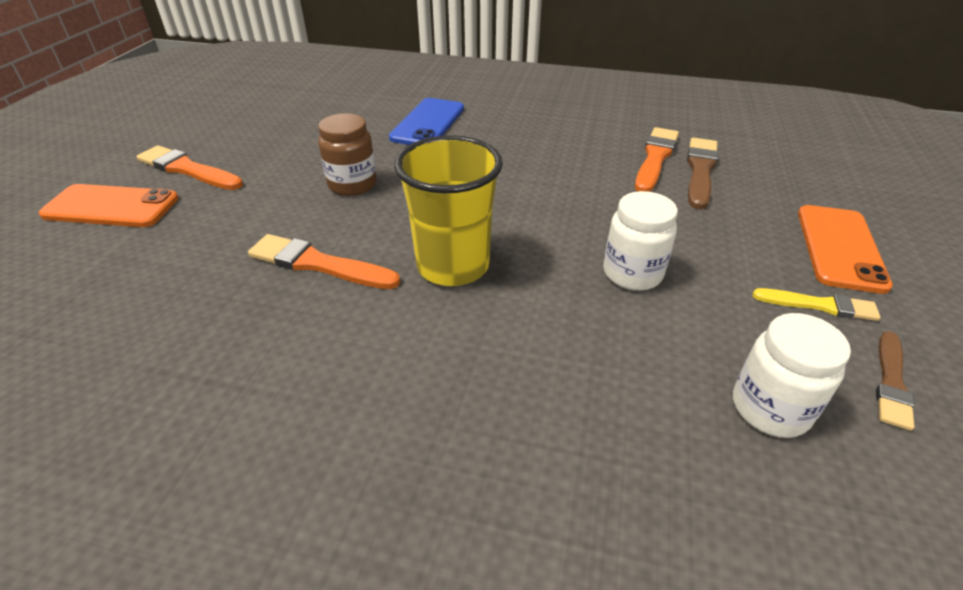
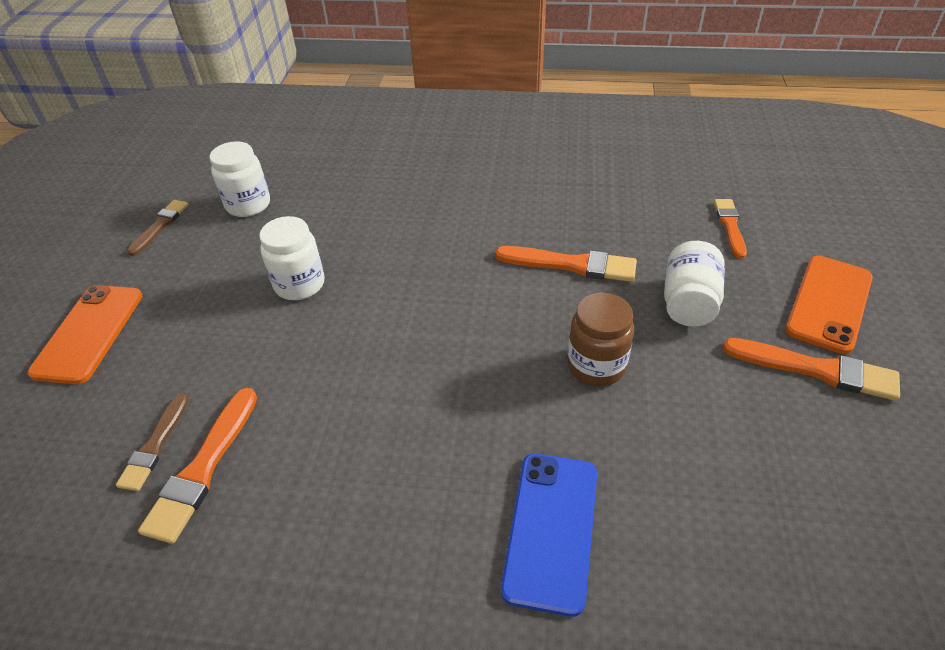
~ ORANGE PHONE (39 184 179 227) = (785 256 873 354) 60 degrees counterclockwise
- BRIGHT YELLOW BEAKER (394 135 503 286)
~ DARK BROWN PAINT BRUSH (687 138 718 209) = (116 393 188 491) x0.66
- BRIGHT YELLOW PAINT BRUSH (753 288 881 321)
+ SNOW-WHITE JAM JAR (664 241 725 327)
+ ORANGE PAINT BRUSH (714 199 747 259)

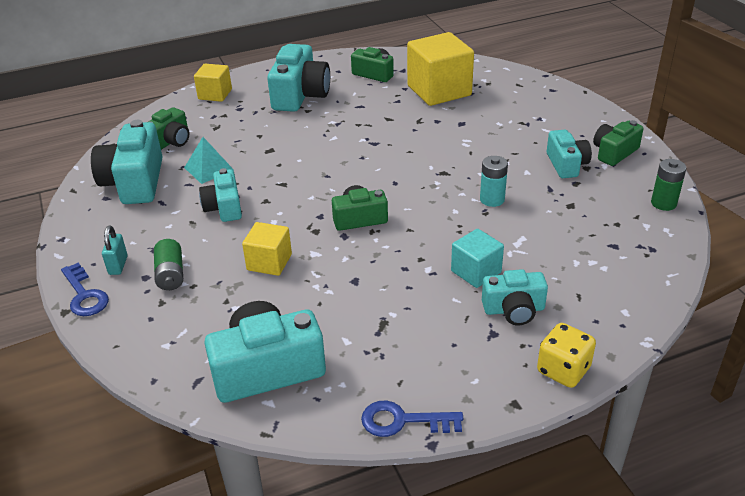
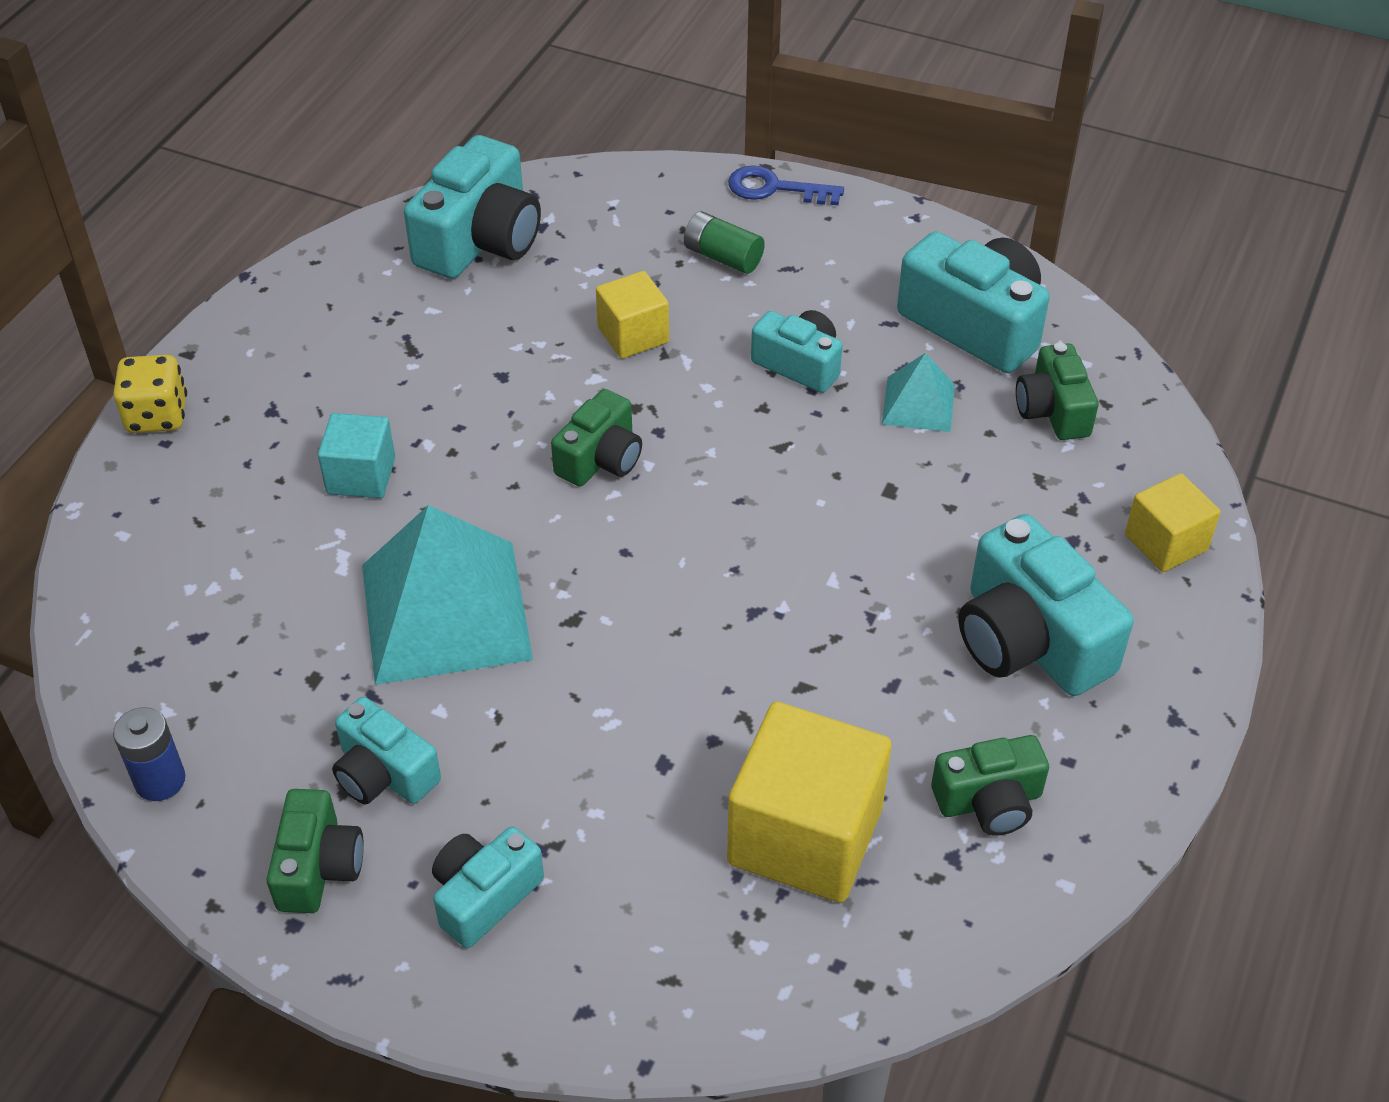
- TEAL PADLOCK (102 226 127 275)
- ROYAL BLUE KEY (361 401 463 437)
~ TEAL BATTERY (480 156 508 207) to TEAL PYRAMID SHAPE (362 505 533 685)
~ TEAL PHOTO CAMERA (482 269 548 325) to (432 827 544 948)
~ GREEN BATTERY (651 159 687 211) to ROYAL BLUE BATTERY (113 707 185 801)

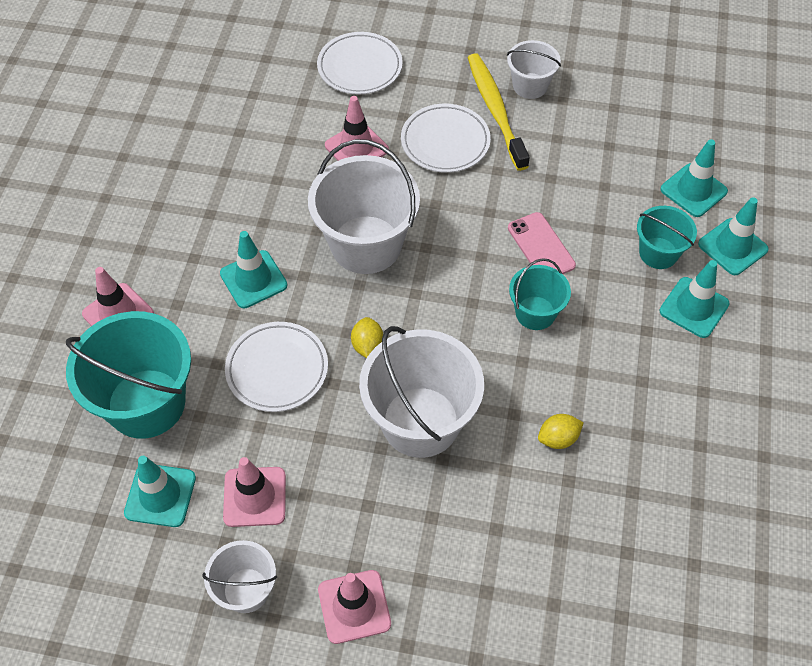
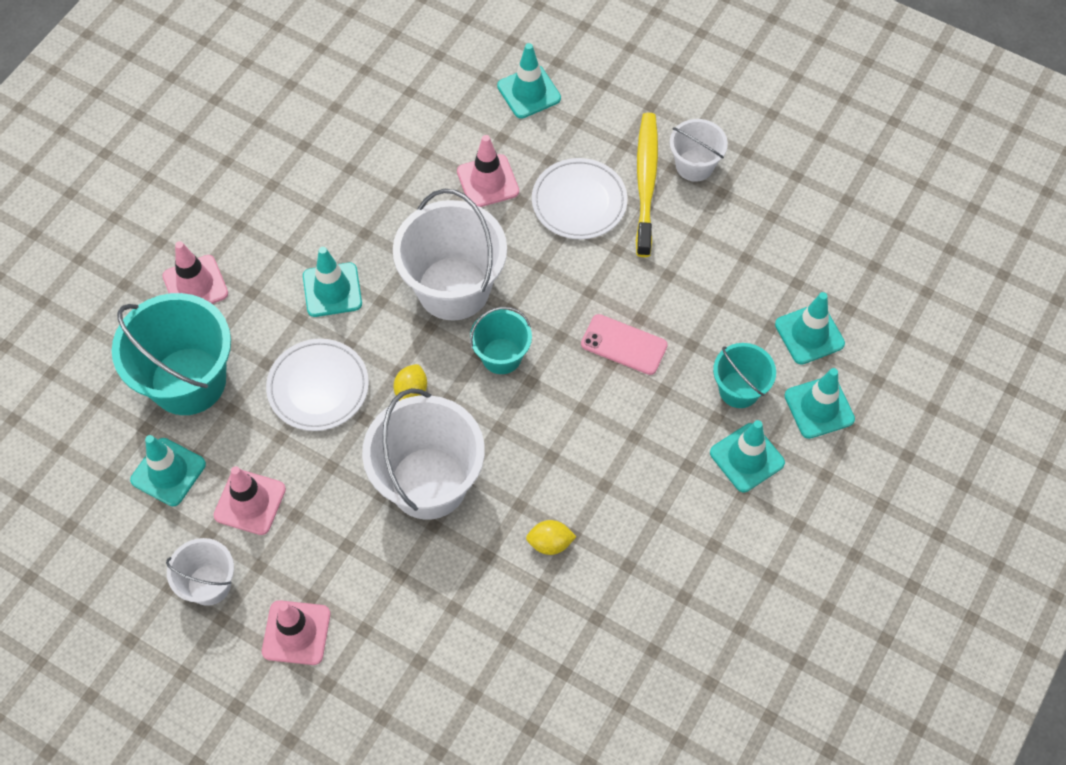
~ SNOW-WHITE FLAT DISH (317 32 403 95) to TEAL TRAFFIC CONE (497 43 561 119)
~ PINK PHONE (508 212 576 274) = (581 314 668 375) 60 degrees counterclockwise
~ TEAL BUCKET (509 258 571 330) to (470 307 532 374)

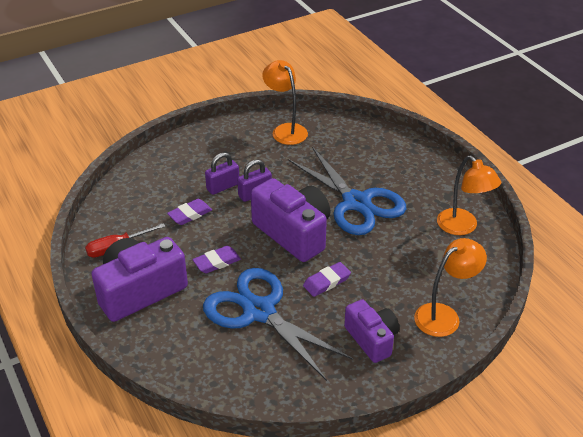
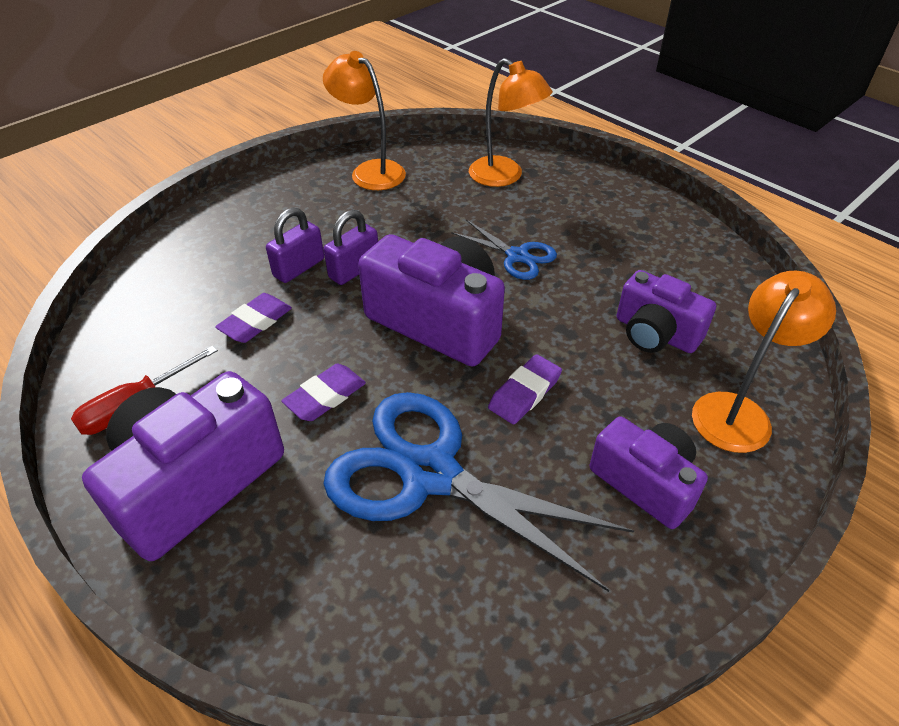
~ ROYAL BLUE PAIR OF SCISSORS (288 147 406 235) = (451 220 557 280) x0.50
~ ORANGE LAMP (437 155 501 235) to (469 58 553 187)
+ PURPLE PHOTO CAMERA (617 270 716 353)

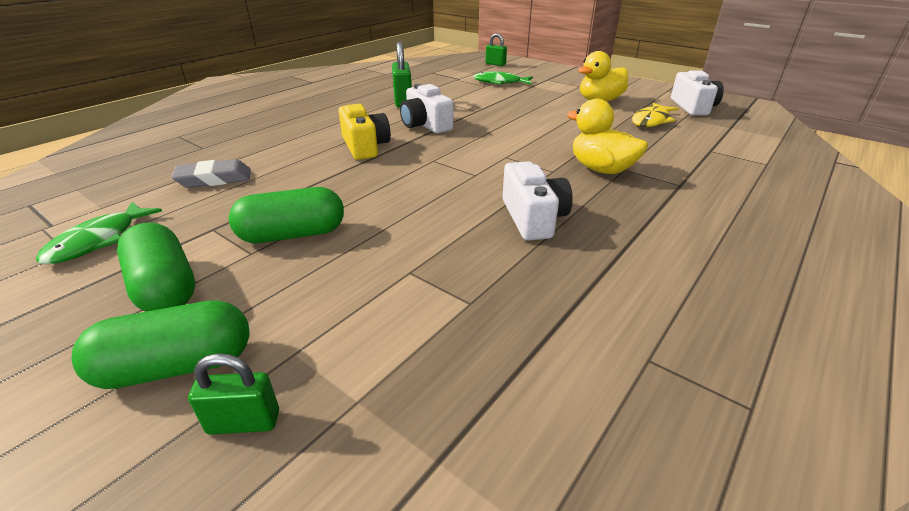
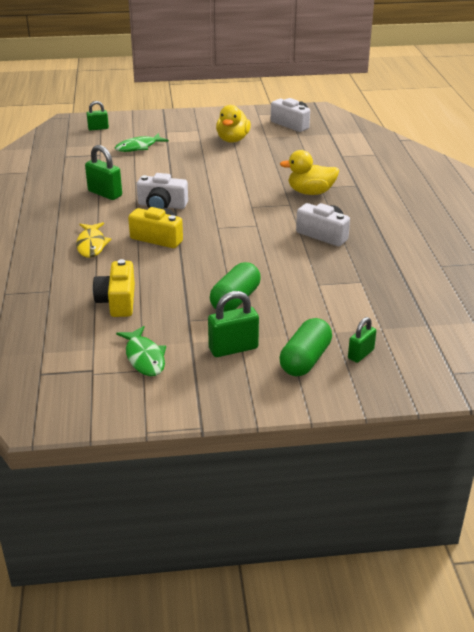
~ GREEN CAPSULE (117 222 195 312) to GREEN PADLOCK (208 291 259 357)
~ ASH-GREY ERASER (171 159 251 188) to BRIGHT YELLOW PHOTO CAMERA (93 259 135 317)
~ BRIGHT YELLOW FISH FIGURE (632 103 679 127) to (76 222 112 258)

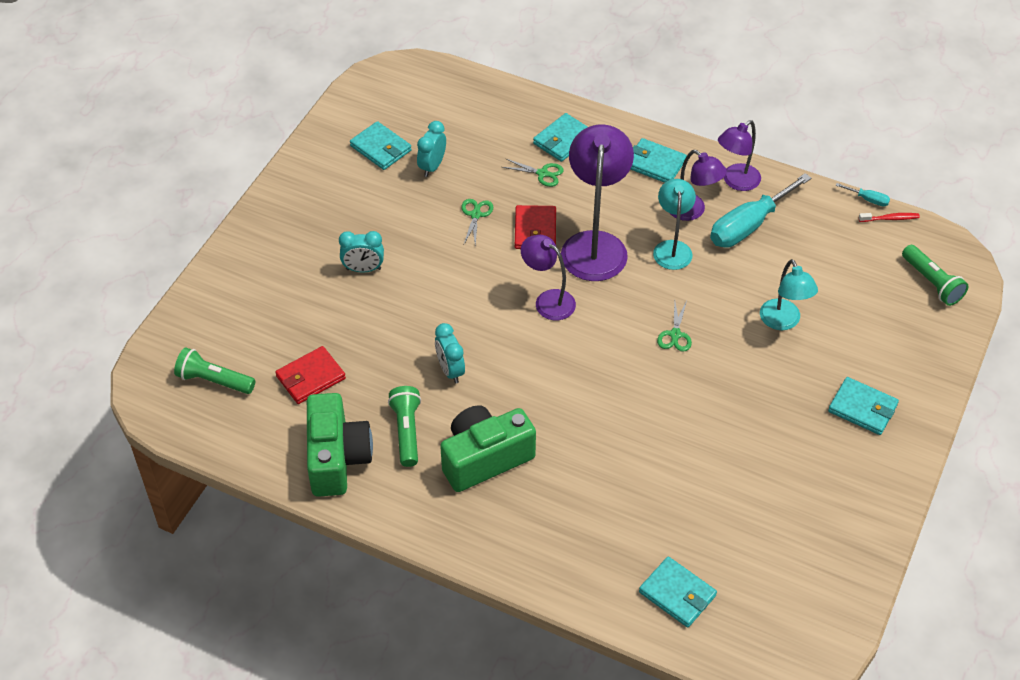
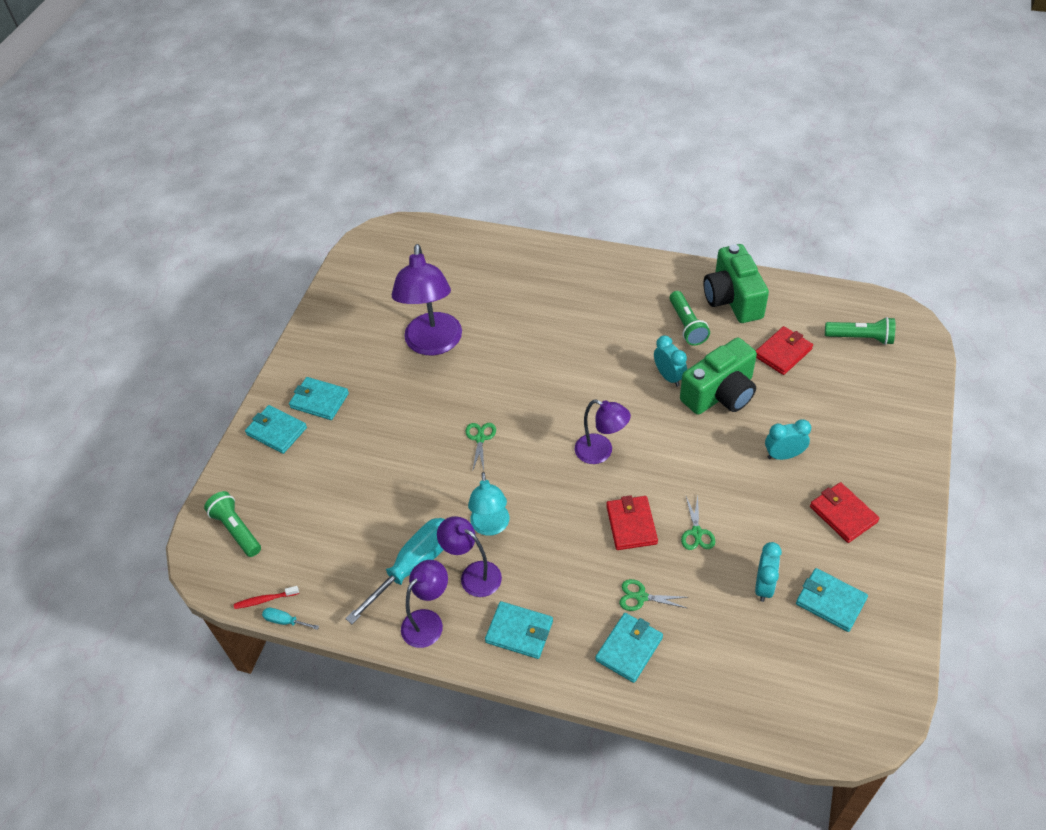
~ GREEN PHOTO CAMERA (440 405 536 492) to (680 338 757 415)
~ PURPLE LAMP (561 124 634 281) to (392 244 462 355)
~ TEAL CARD WALLET (639 556 717 628) to (245 405 307 454)
- TEAL LAMP (760 259 818 330)
+ CRIMSON CARD WALLET (810 482 879 543)

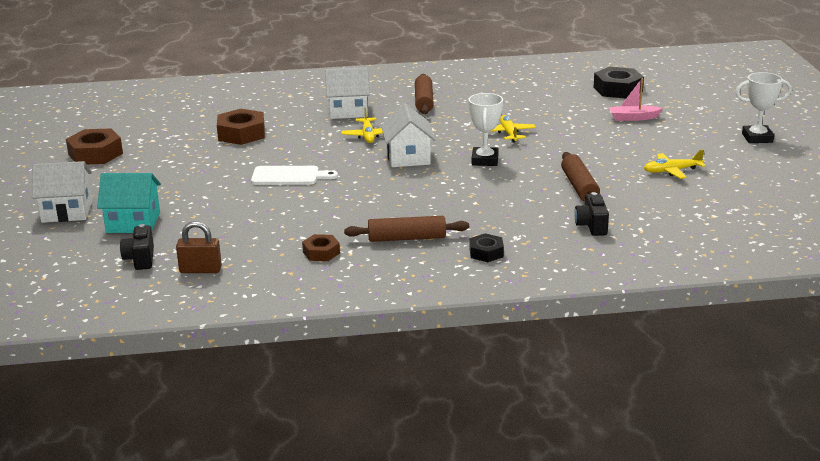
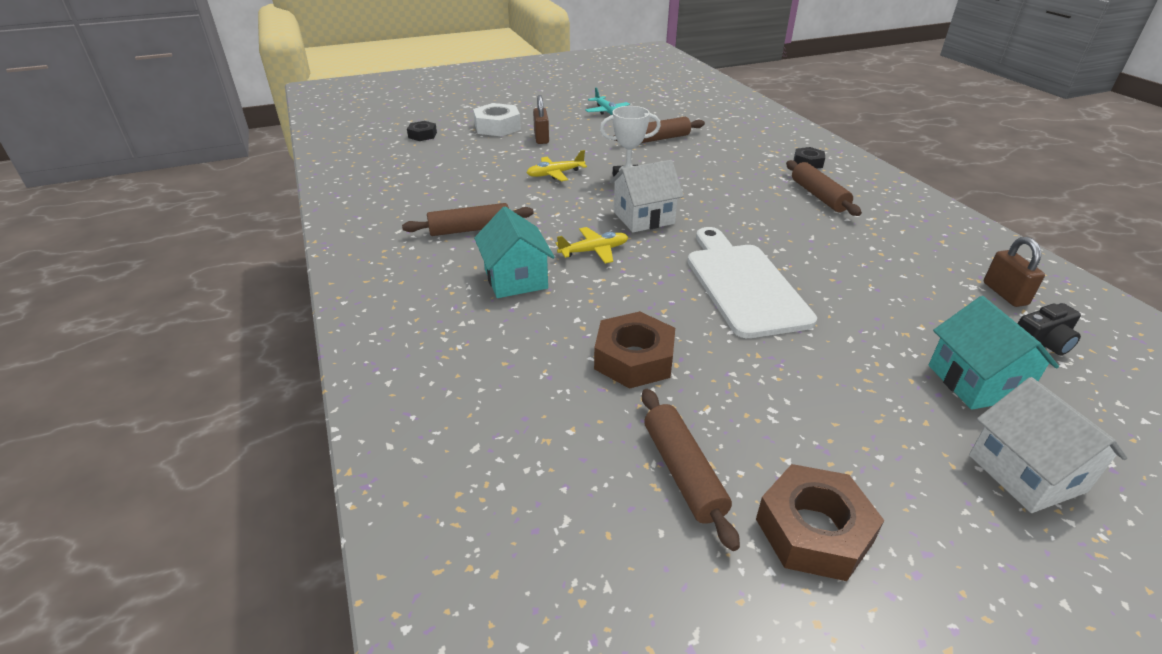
~ SNOW-WHITE CHOPPING BOARD (251 166 338 185) = (688 227 817 338) x1.68
- DARK BROWN HEX NUT (302 234 340 261)
~ SNOW-WHITE TOY HOUSE (325 67 370 119) to TEAL TOY HOUSE (474 207 555 298)
- BLACK PHOTO CAMERA (574 192 609 236)
~ BLACK HEX NUT (593 67 644 98) = (407 121 437 141) x0.58
~ PINK TOY BOAT (609 78 663 121) to SNOW-WHITE HEX NUT (473 103 521 136)
~ BRIGHT YELLOW AEROPLANE (644 149 705 179) to TEAL AEROPLANE (585 87 630 115)
- SNOW-WHITE AWARD CUP (735 72 792 143)
+ DARK BROWN PADLOCK (533 95 549 144)
+ DARK BROWN ROLLING PIN (642 389 740 551)

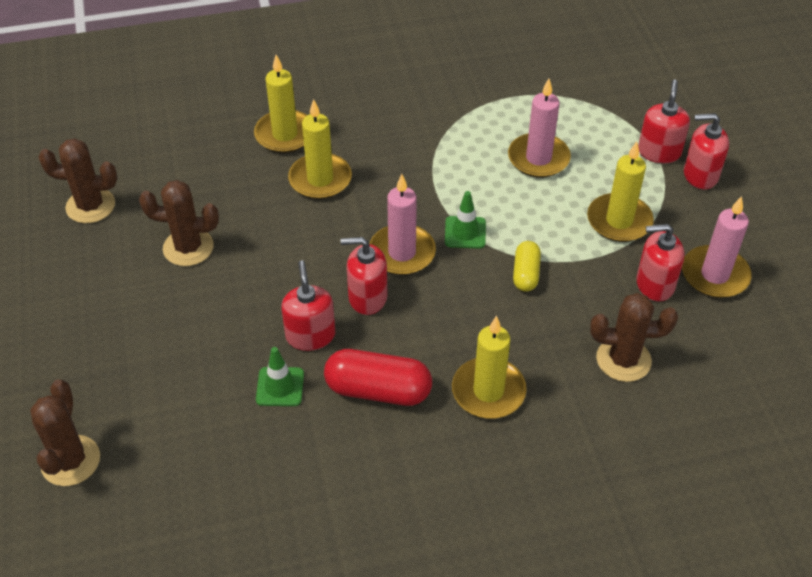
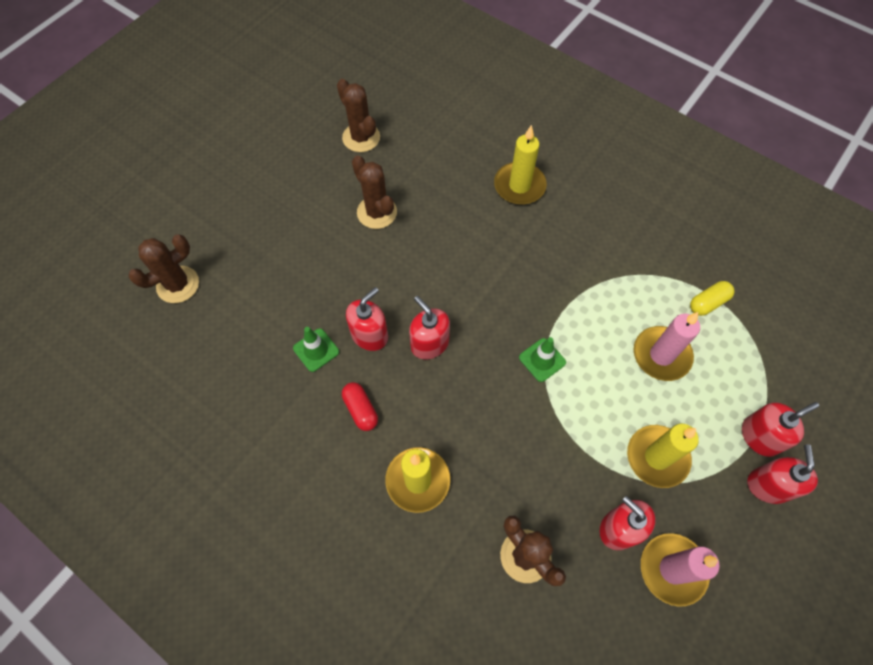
- BRIGHT YELLOW CANDLE (288 99 352 199)
~ CRIMSON CAPSULE (324 349 432 406) = (342 382 378 431) x0.59
- PINK CANDLE (369 174 436 275)
~ BRIGHT YELLOW CAPSULE (513 241 541 292) to (690 281 734 316)
~ CRIMSON SOAP DISPENSER (684 113 729 189) = (747 445 818 504) 45 degrees clockwise

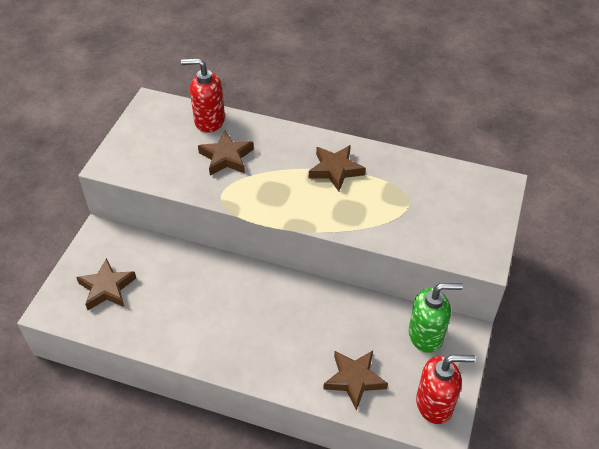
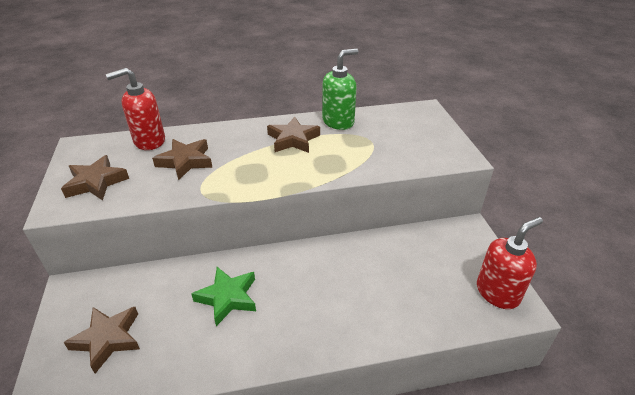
~ DARK BROWN STAR SHAPE (323 351 388 411) to (61 155 129 201)
~ GREEN SOAP DISPENSER (409 283 463 353) to (322 49 358 130)
+ GREEN STAR SHAPE (191 267 256 326)

